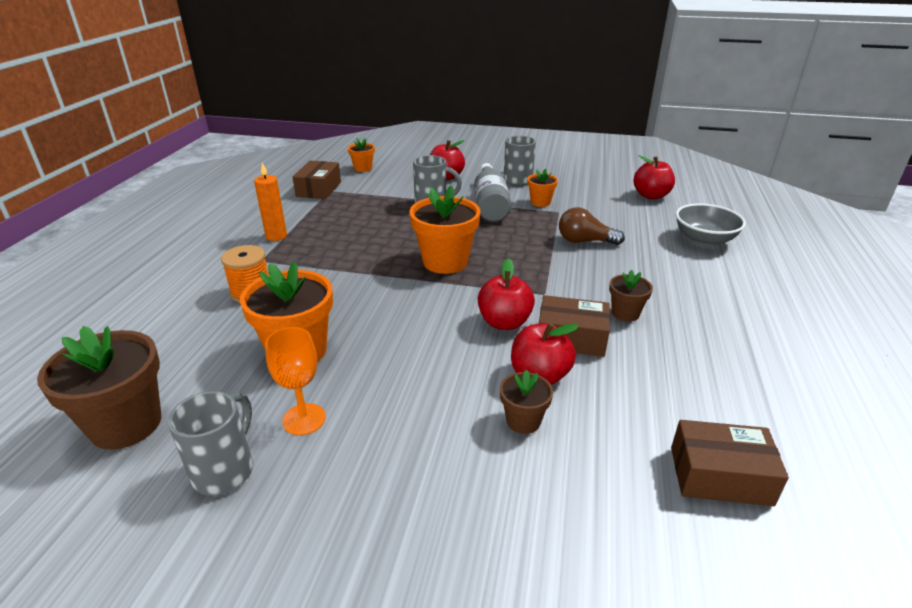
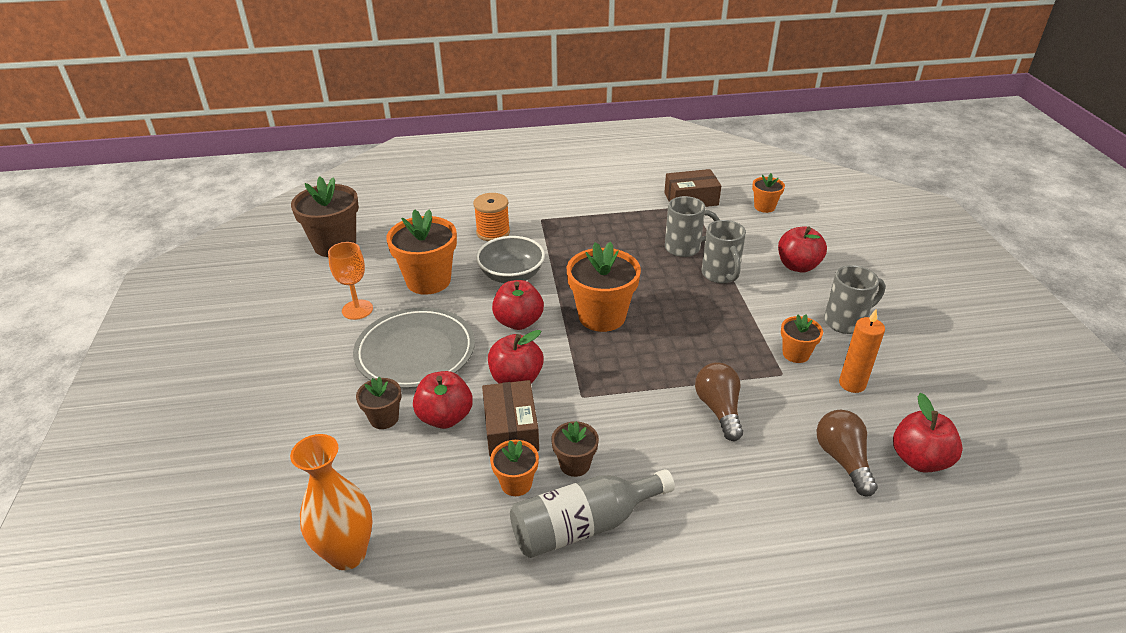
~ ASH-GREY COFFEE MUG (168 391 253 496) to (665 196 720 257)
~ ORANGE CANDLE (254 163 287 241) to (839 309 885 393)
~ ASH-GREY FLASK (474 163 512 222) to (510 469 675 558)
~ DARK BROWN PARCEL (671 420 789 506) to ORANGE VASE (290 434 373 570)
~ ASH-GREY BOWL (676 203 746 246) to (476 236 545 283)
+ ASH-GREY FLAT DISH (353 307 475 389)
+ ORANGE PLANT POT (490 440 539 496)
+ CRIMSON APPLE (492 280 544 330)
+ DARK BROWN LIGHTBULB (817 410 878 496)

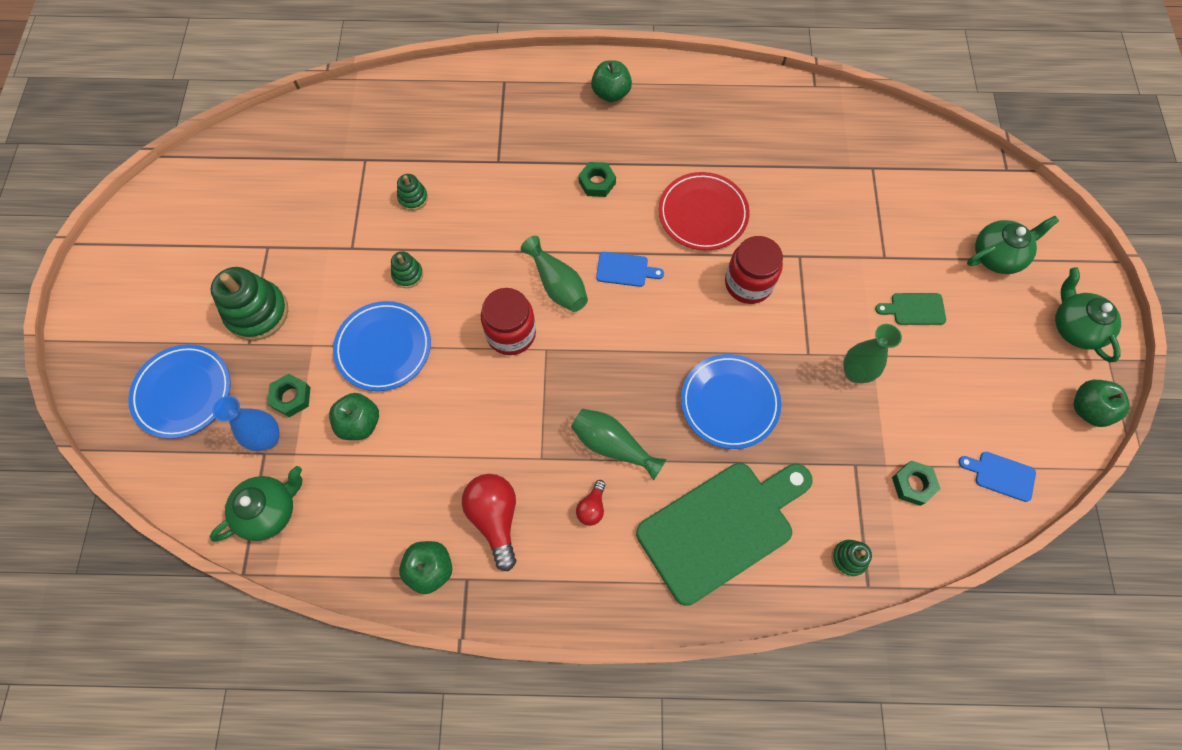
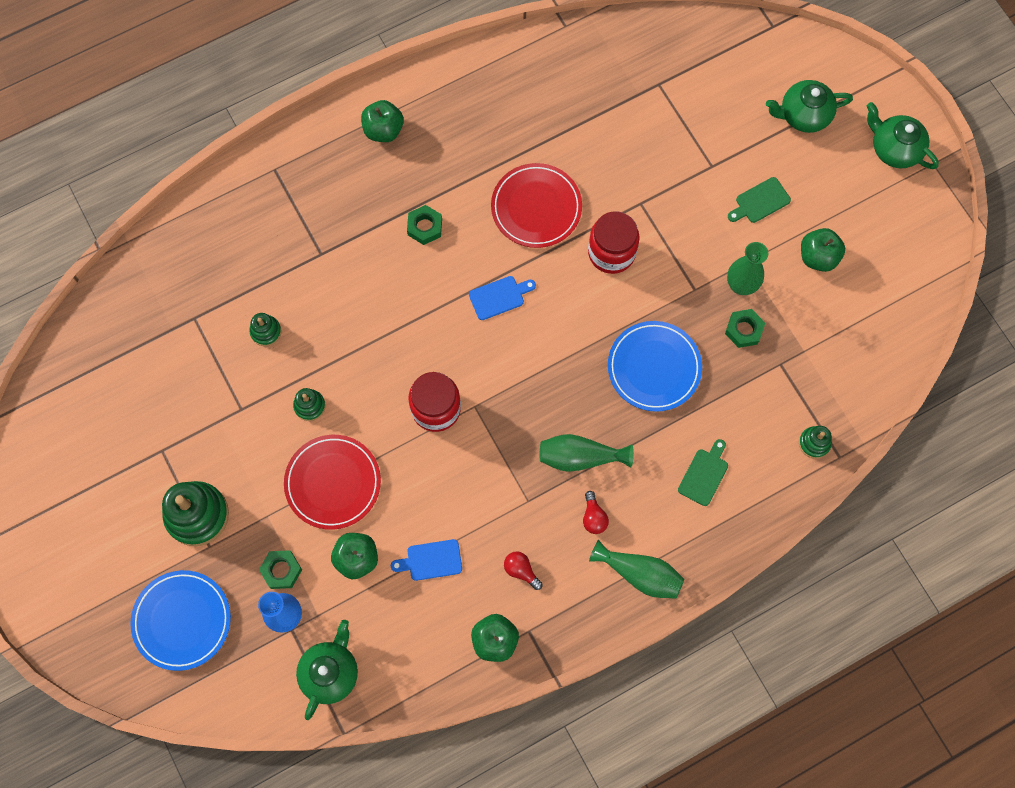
~ ROYAL BLUE FLAT DISH (333 301 431 391) to CRIMSON FLAT DISH (284 435 381 530)
~ CRIMSON LIGHTBULB (462 474 516 571) = (504 551 543 590) x0.52
~ GREEN VASE (521 236 588 312) to (589 540 684 599)
~ GREEN CHOPPING BOARD (636 463 813 606) = (678 439 728 506) x0.41
~ GREEN HEX NUT (892 460 941 506) to (725 309 765 348)
~ ROYAL BLUE CHOPPING BOARD (959 452 1036 502) to (391 539 462 581)
~ GREEN CHINA TEAPOT (967 216 1059 274) = (766 80 853 133) 135 degrees counterclockwise
~ GREEN APPLE (1074 380 1130 427) to (801 228 845 272)

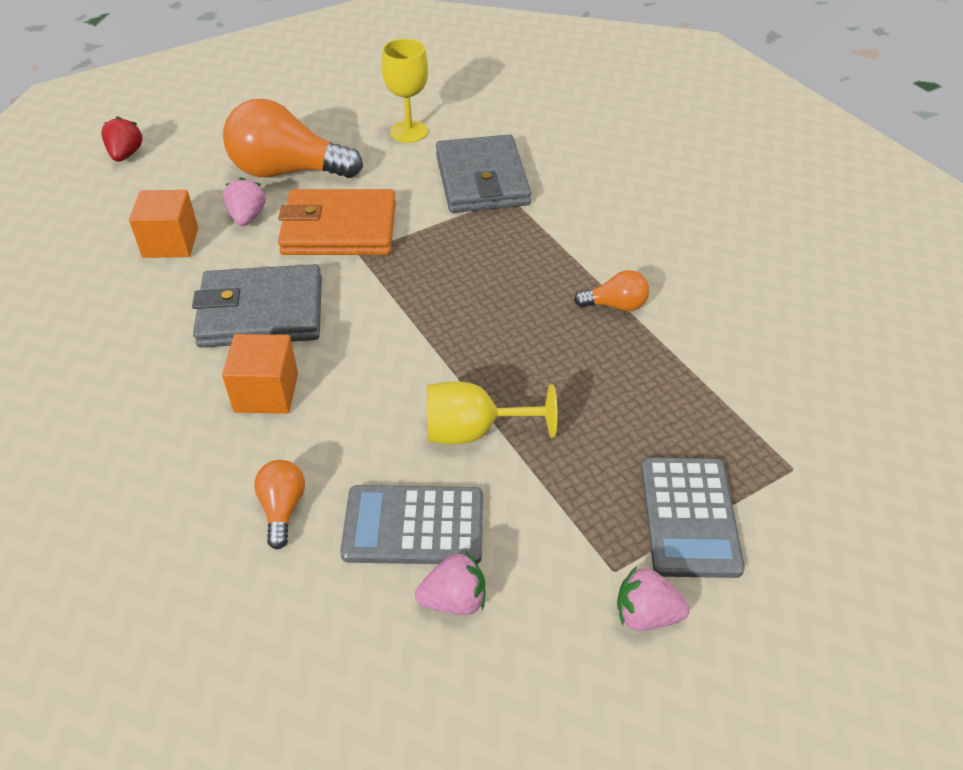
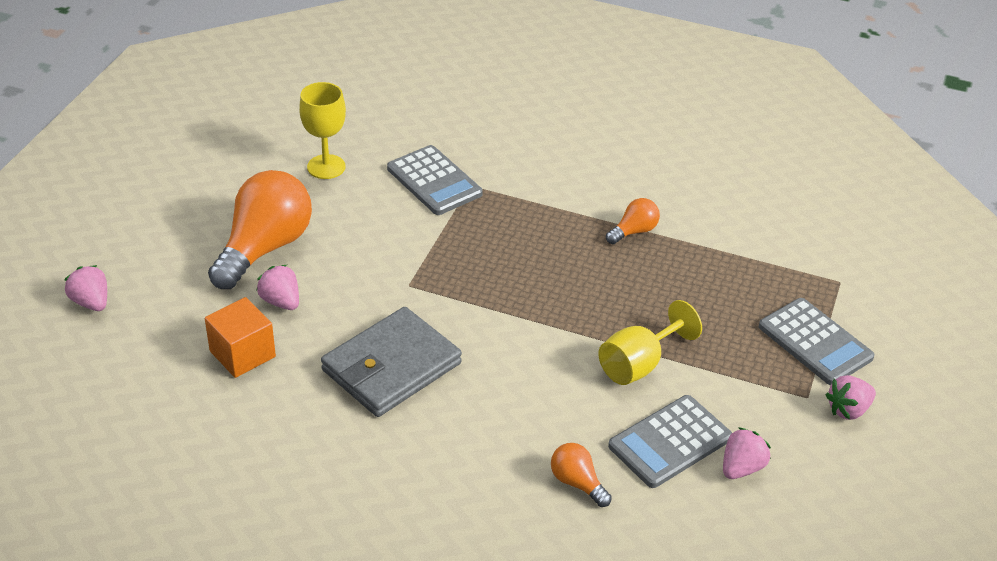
~ CRIMSON BERRY (101 116 143 162) to PINK BERRY (64 265 107 311)
- ORANGE BLOCK (222 334 298 414)
~ ORANGE LIGHTBULB (223 99 363 178) = (208 170 312 289) 150 degrees clockwise
- ORANGE CARD WALLET (278 189 396 255)
~ ASH-GREY CARD WALLET (436 134 532 213) to ASH-GREY ADDING MACHINE (387 145 483 215)

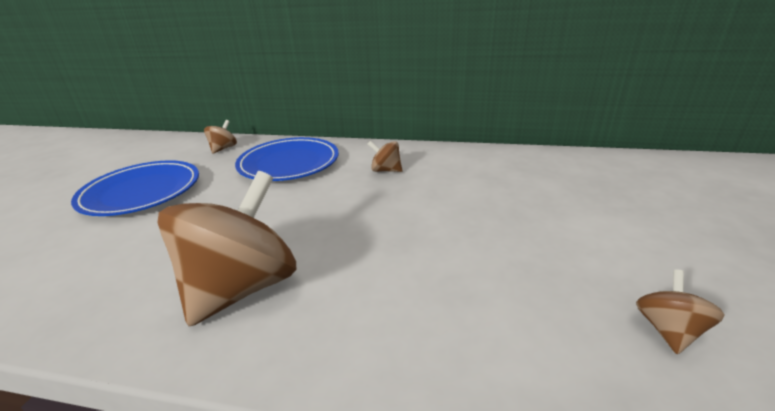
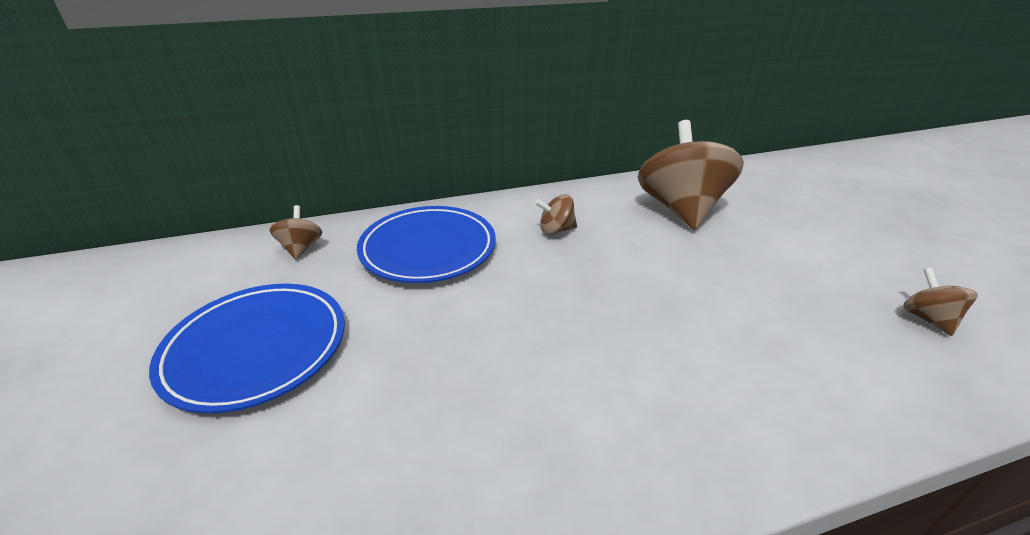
~ DARK BROWN WHIRLIGIG (157 171 297 326) to (638 120 744 230)

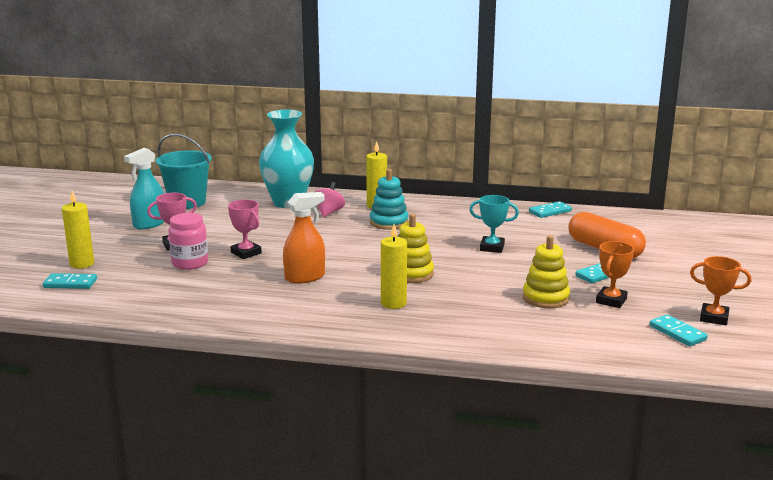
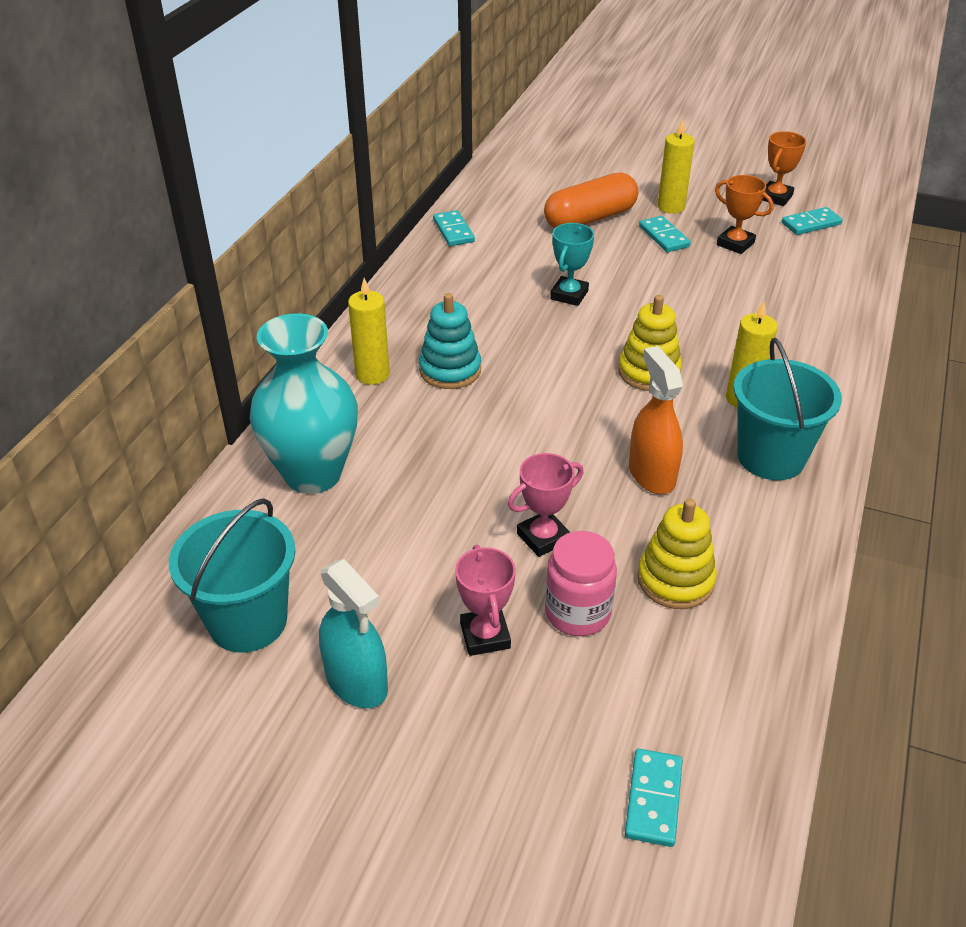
~ BRIGHT YELLOW CANDLE (62 191 94 269) to (658 120 695 214)
- PINK WHIRLIGIG (315 182 345 217)
~ BRIGHT YELLOW STACKING RINGS (523 235 570 308) to (638 498 717 609)
+ TEAL BUCKET (733 338 842 480)

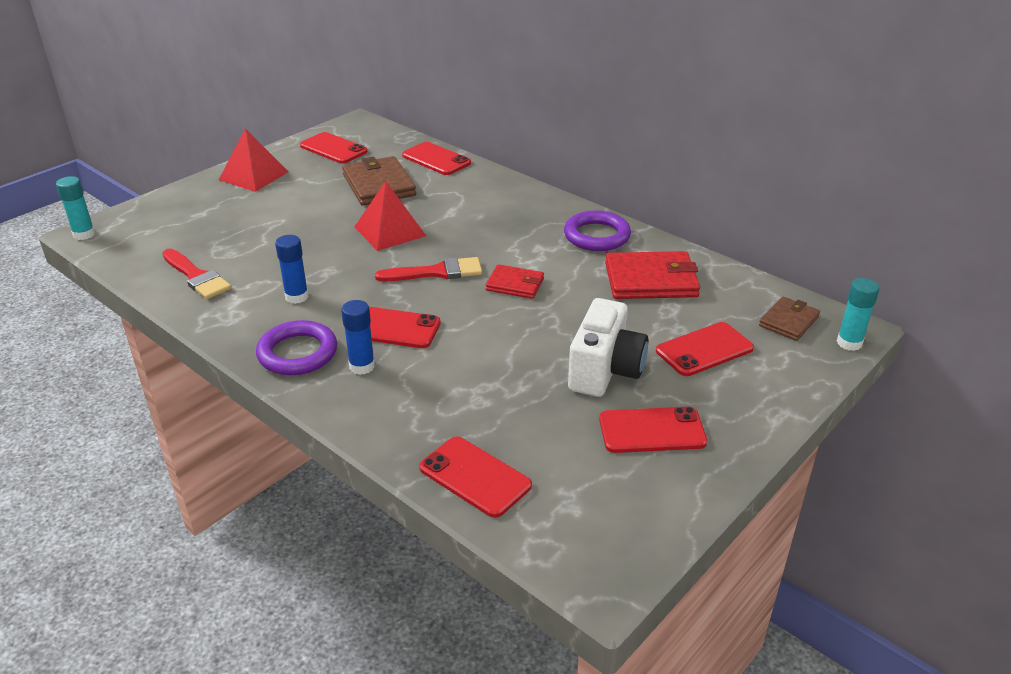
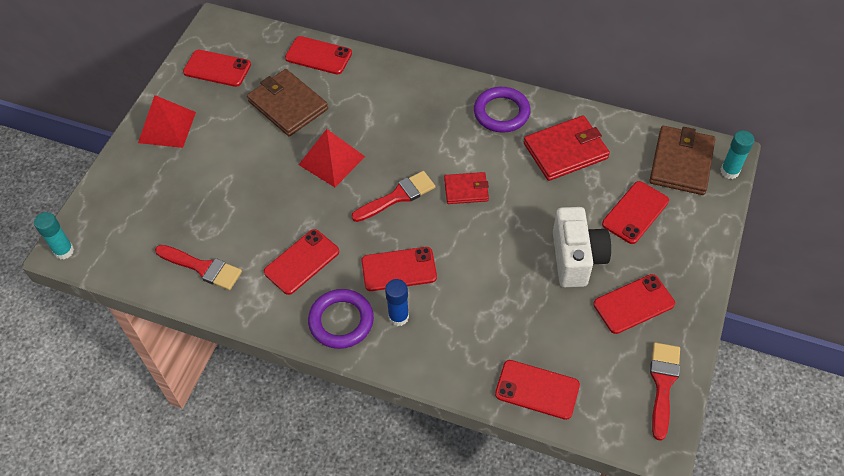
~ ROYAL BLUE GLUE STICK (275 235 309 304) to CRIMSON PHONE (264 229 339 295)
~ DARK BROWN CARD WALLET (759 297 820 341) = (649 126 715 195) x1.70
+ CRIMSON PAINT BRUSH (650 342 680 441)

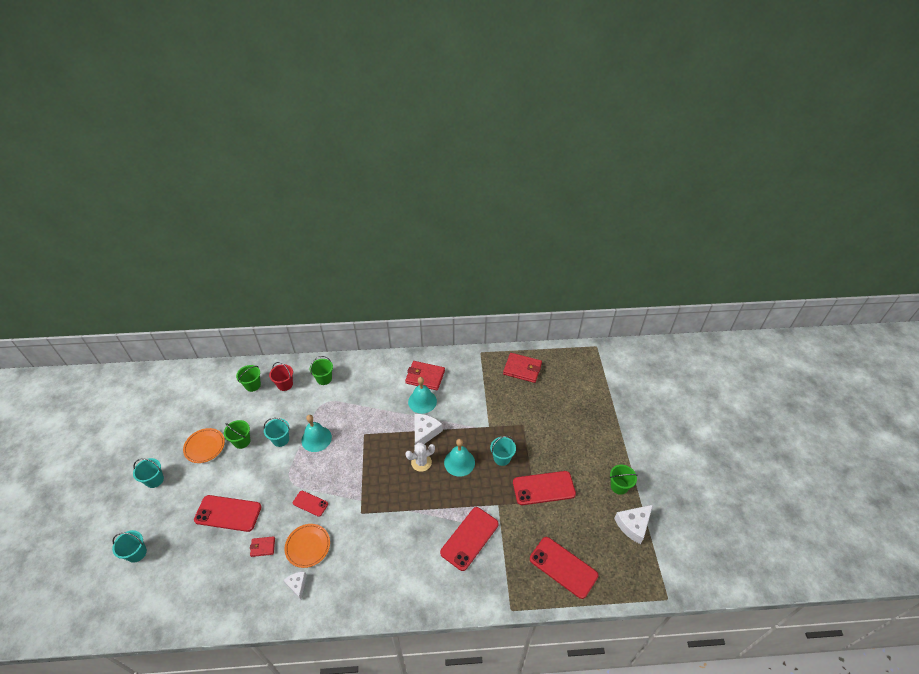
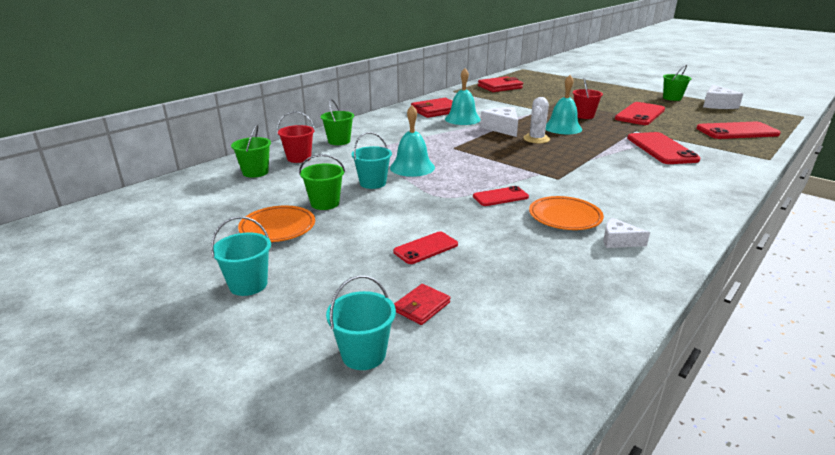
~ CRIMSON PHONE (194 495 262 532) = (393 232 458 264) x0.56
~ CRIMSON CARD WALLET (250 536 275 557) to (394 284 450 325)
~ TEAL BUCKET (490 436 516 466) to CRIMSON BUCKET (573 78 603 119)

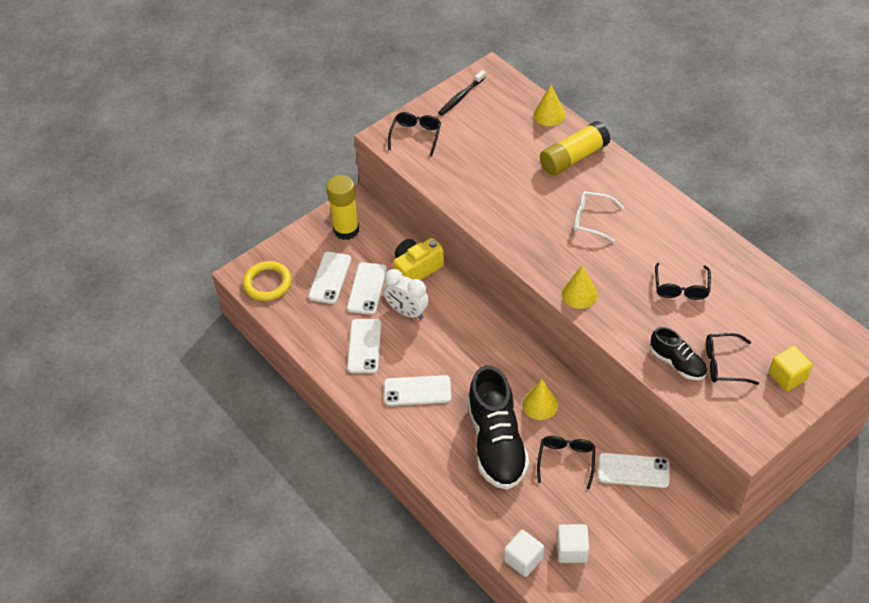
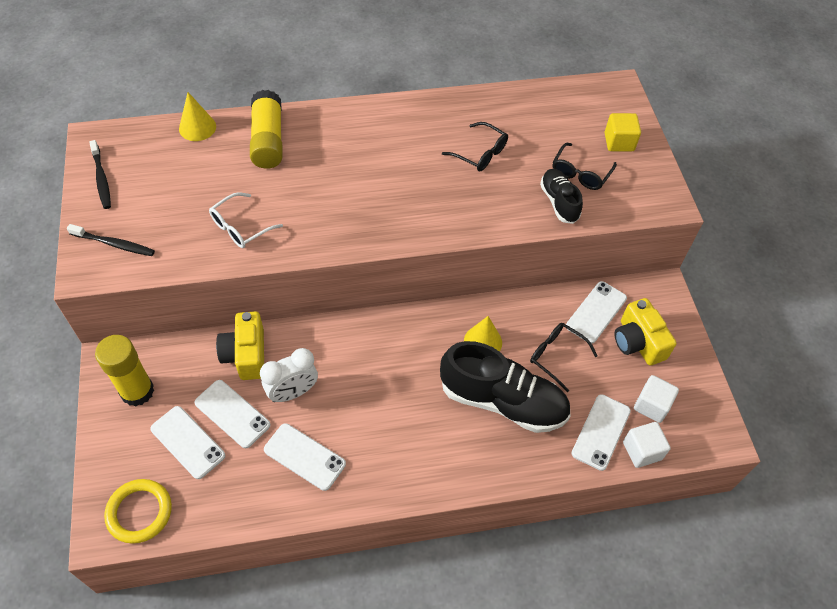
~ SNOW-WHITE PHONE (384 375 451 406) to (572 394 631 471)
~ BLACK SPECTACLES (388 112 441 156) to BLACK TOOTH BRUSH (67 224 155 256)
- BRIGHT YELLOW SOLID CONE (562 265 598 309)
~ SNOW-WHITE SPECTACLES (574 191 624 242) to (209 192 283 248)
~ BLACK SHOE (650 327 707 380) = (540 169 583 224) 90 degrees counterclockwise
+ BRIGHT YELLOW PHOTO CAMERA (615 298 677 366)

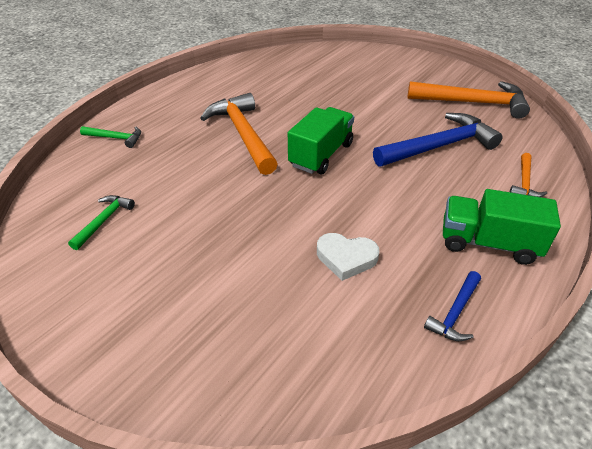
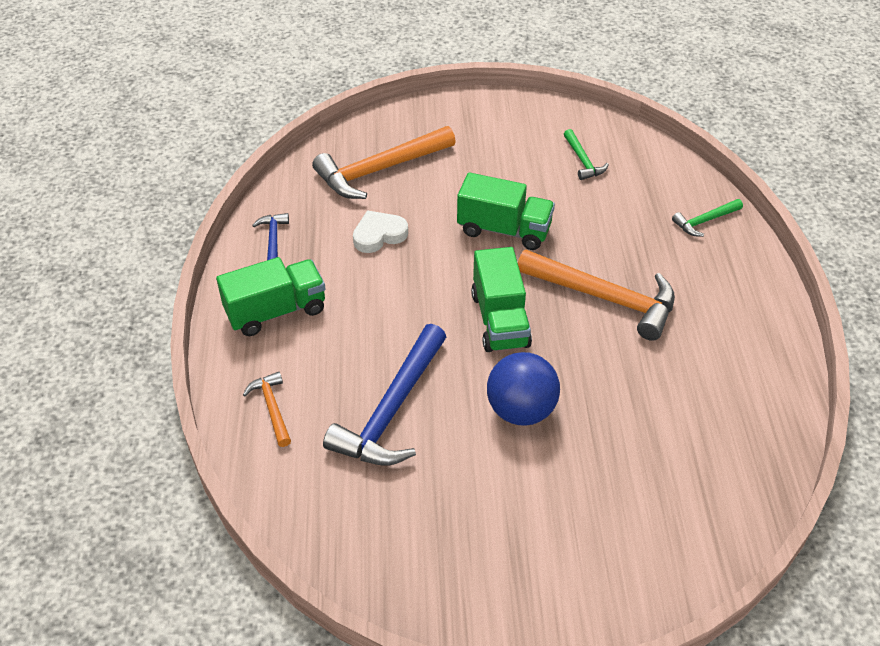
~ ORANGE CLAW HAMMER (407 81 530 119) to (312 126 456 199)
+ GREEN TOY TRUCK (457 172 555 250)
+ ROYAL BLUE SPHERE (487 352 560 426)

